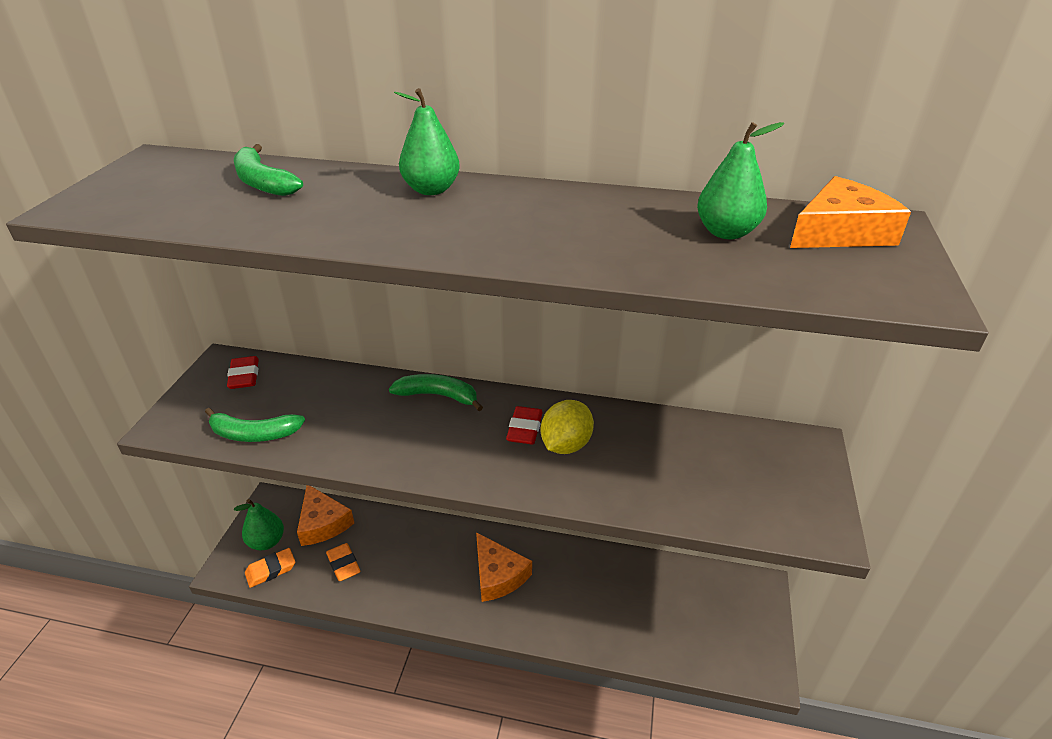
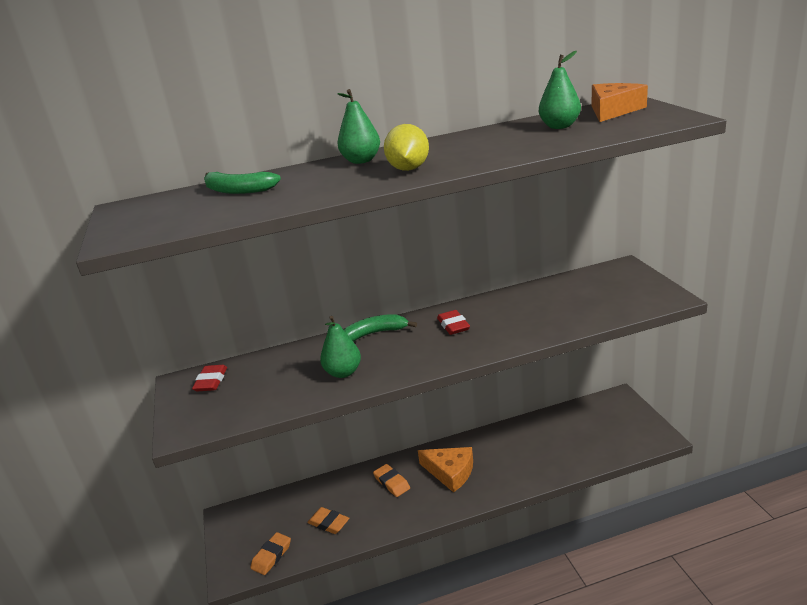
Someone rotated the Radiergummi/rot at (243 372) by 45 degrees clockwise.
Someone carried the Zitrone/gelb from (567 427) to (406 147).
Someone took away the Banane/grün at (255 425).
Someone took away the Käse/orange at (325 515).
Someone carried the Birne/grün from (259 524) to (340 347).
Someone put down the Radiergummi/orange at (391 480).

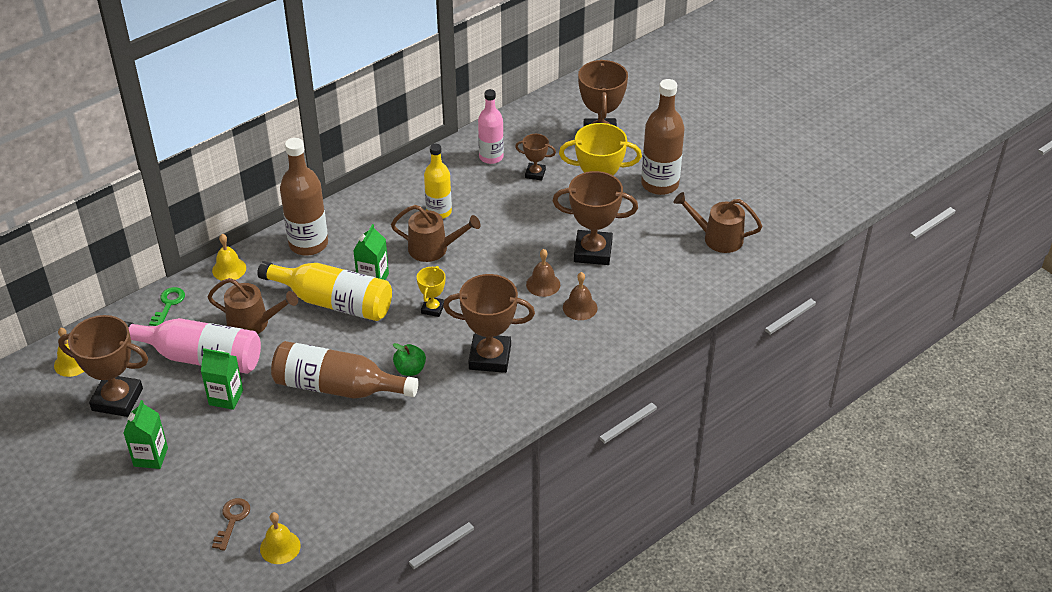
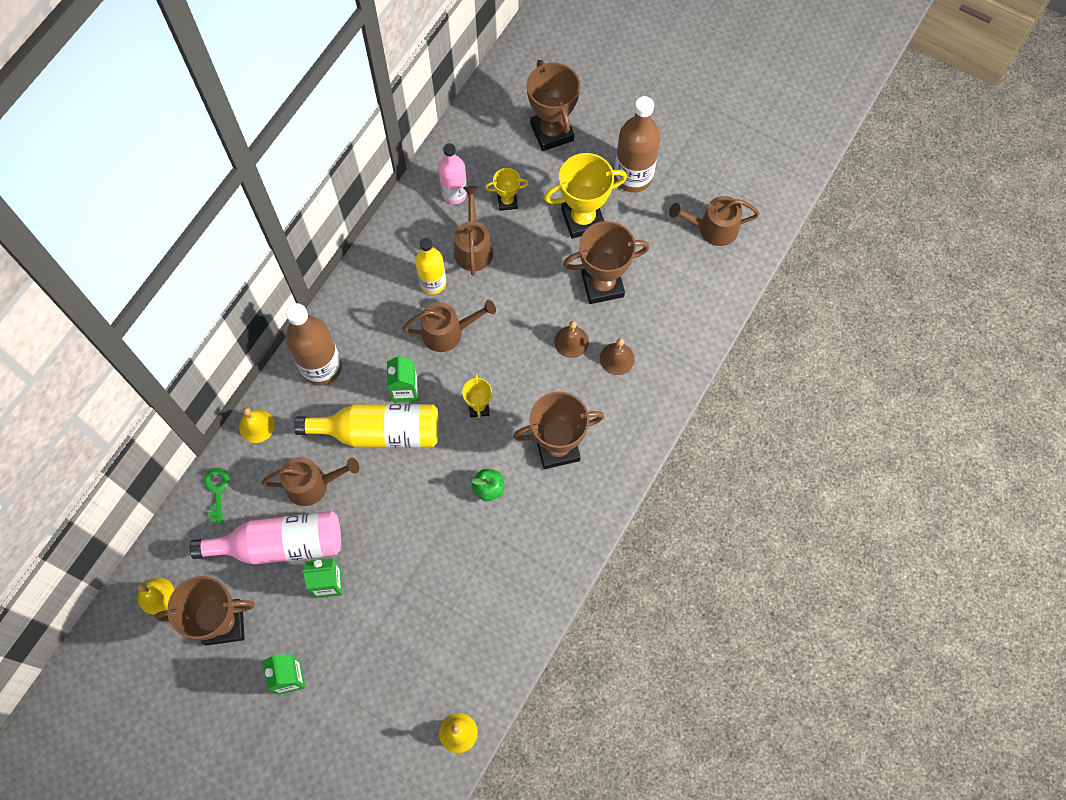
Someone repainted the Pokal/braun at (535 157), which became the Pokal/gelb at (507 189).
Someone took away the Flasche/braun at (345 370).
Someone took away the Schlüssel/braun at (231 524).
Someone put down the Gießkanne/braun at (473 231).

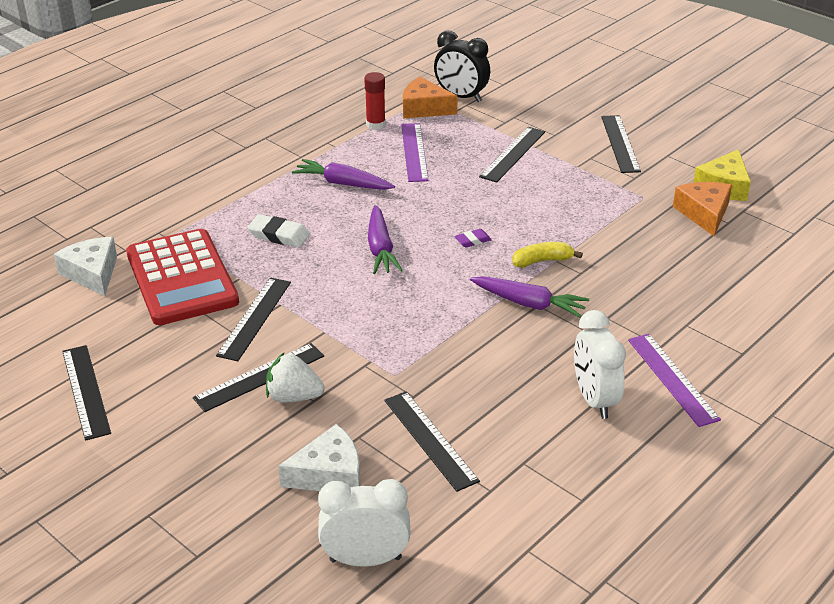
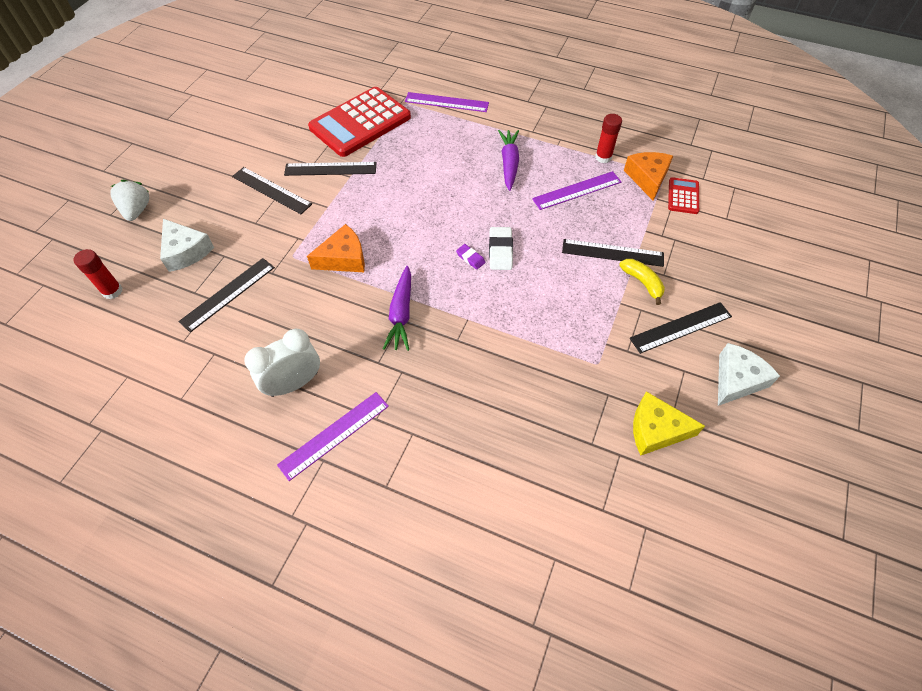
Someone swapped the Wecker/schwarz at (462 66) for the Taschenrechner/rot at (683 195).
Someone carried the Käse/orange from (702 209) to (336 248).
Someone took away the Karotte/lila at (385 239).
Someone carried the Radiergummi/weiß from (278 230) to (501 248).
Someone carried the Käse/weiß from (85 266) to (749 374).
Someone carried the Banane/gelb from (547 255) to (642 282).
Someone took away the Lineal/schwarz at (86 393).
Someone carried the Erdbeere/weiß from (295 377) to (130 200).
Someone swapped the Wecker/weiß at (364 523) for the Klebestift/rot at (98 274).
Someone put down the Lineal/lila at (447 102).

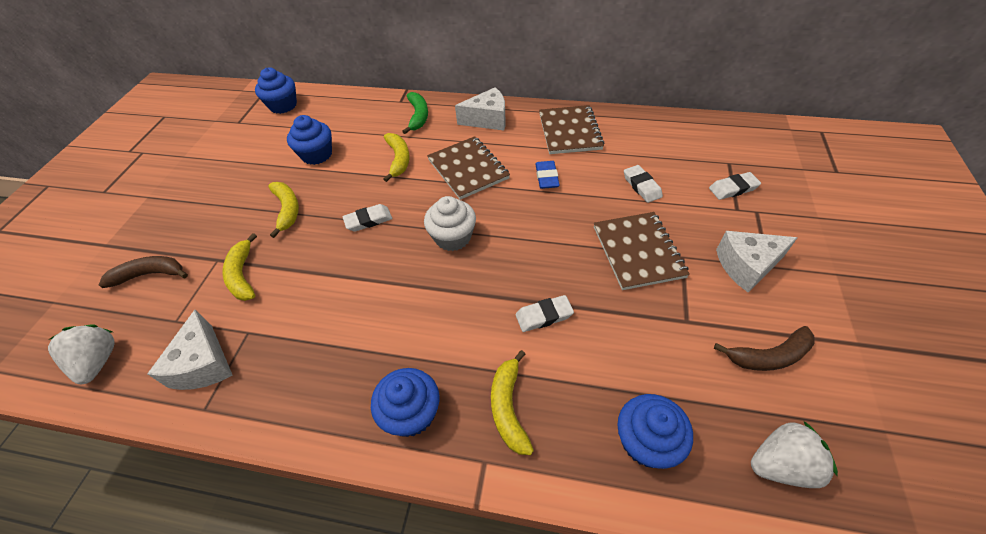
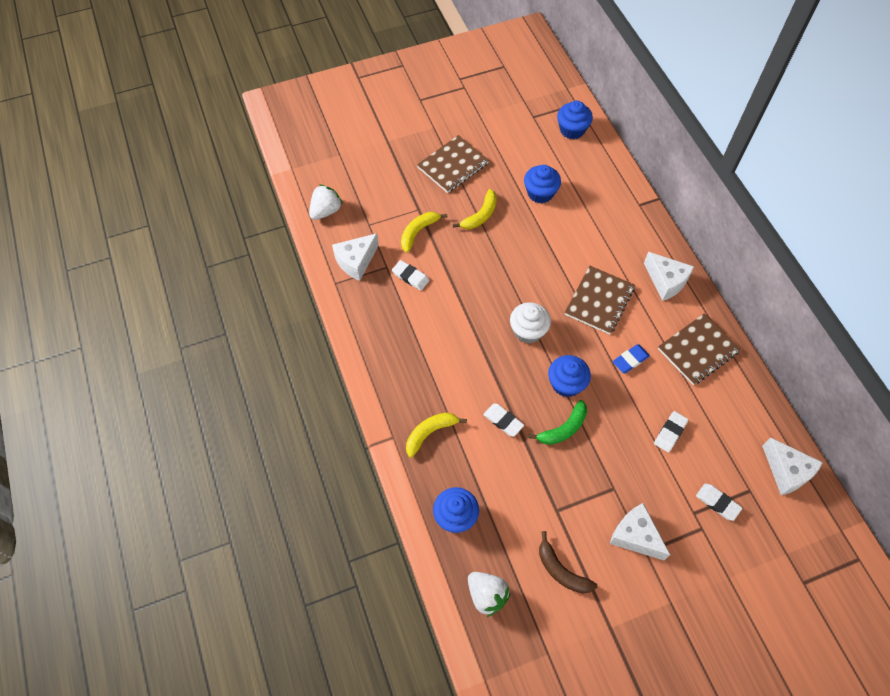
Someone carried the Banane/grün from (415 113) to (557 422).
Someone took away the Banane/gelb at (396 157).
Someone carried the Radiergummi/weiß from (367 218) to (410 275).
Someone carried the Notizbuch/braun from (642 251) to (453 164).
Someone took away the Banane/braun at (143 272).
Someone carried the Muffin/blau from (405 402) to (569 376).
Someone put down the Käse/weiß at (792 466).

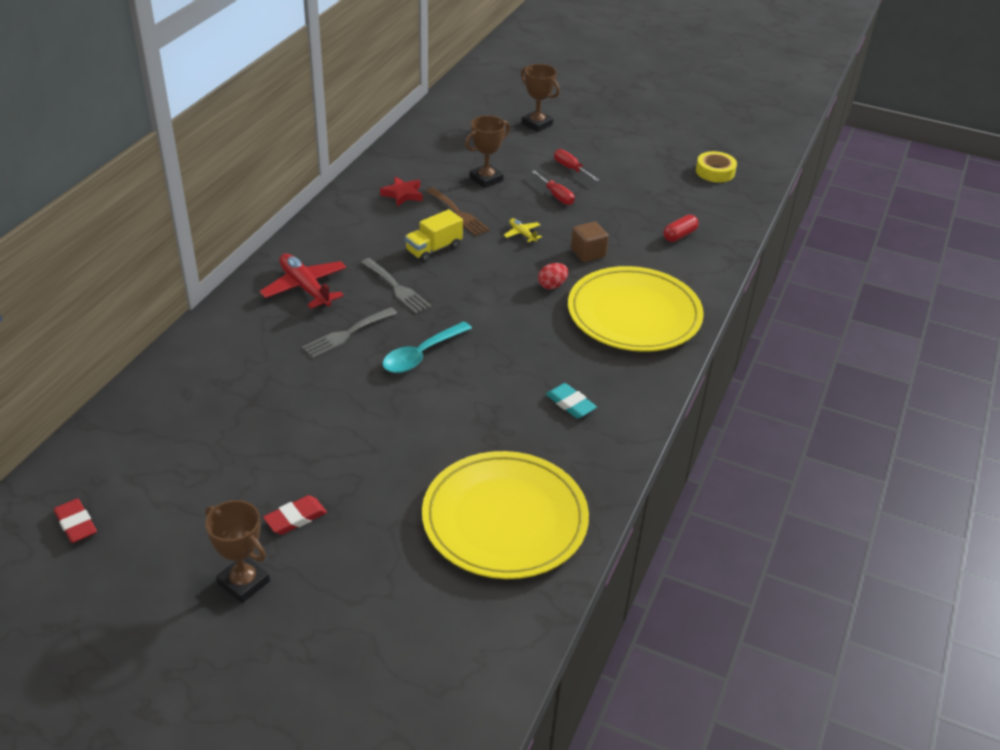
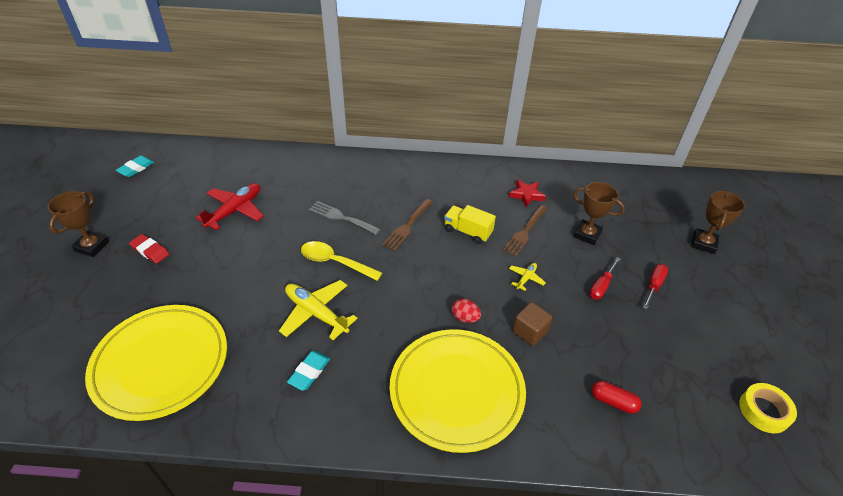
Someone carried the Flugzeug/rot from (303 281) to (230 206).
Someone repainted the Gabel/grau at (396 286), which became the Gabel/braun at (407 225).
Someone repainted the Löffel/türkis at (427 347), which became the Löffel/gelb at (341 261).
Someone repainted the Radiergummi/rot at (75 521), which became the Radiergummi/türkis at (135 166).
Someone put down the Flugzeug/gelb at (318 310).

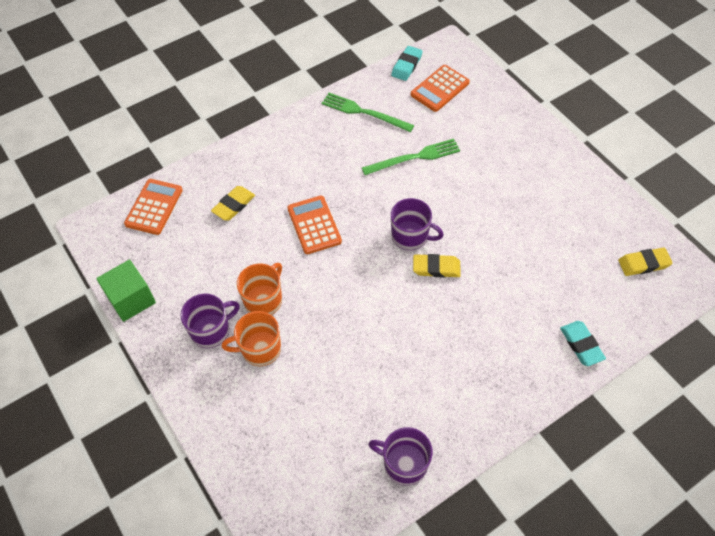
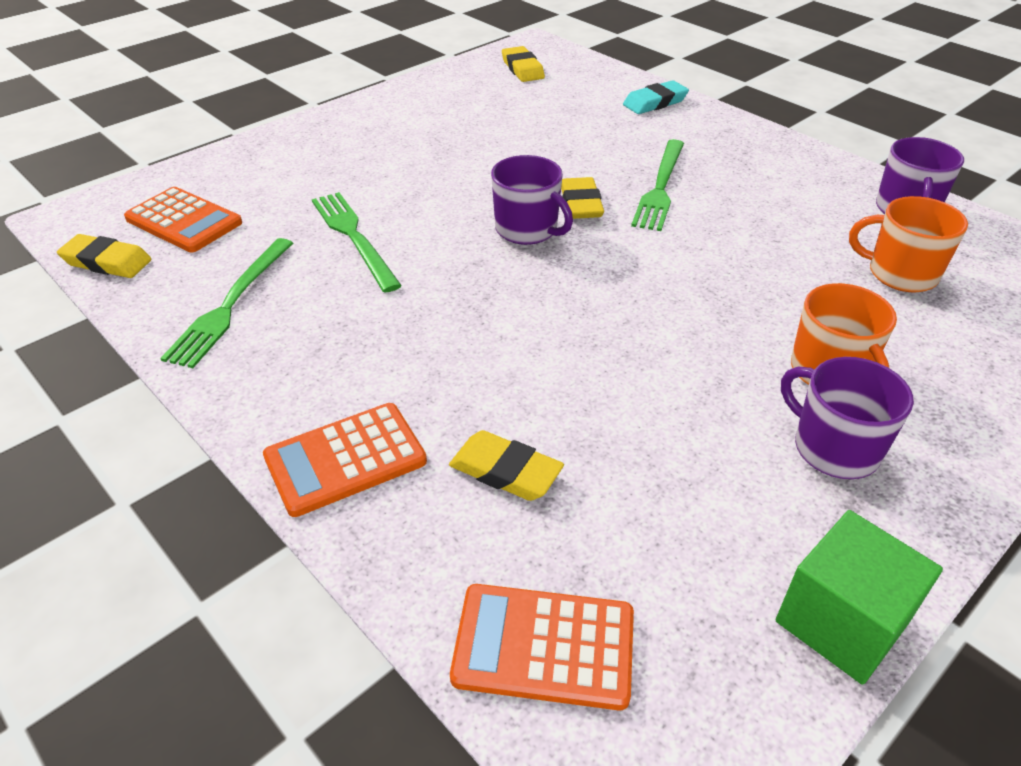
Someone repainted the Radiergummi/türkis at (407 63), which became the Radiergummi/gelb at (104 256).
Someone carried the Taschenrechner/orange from (314 225) to (345 460).
Someone rotated the Tasse/lila at (417 224) by 120 degrees clockwise.
Someone carried the Tasse/orange from (259 289) to (908 244).
Someone put down the Gabel/grün at (657 185).

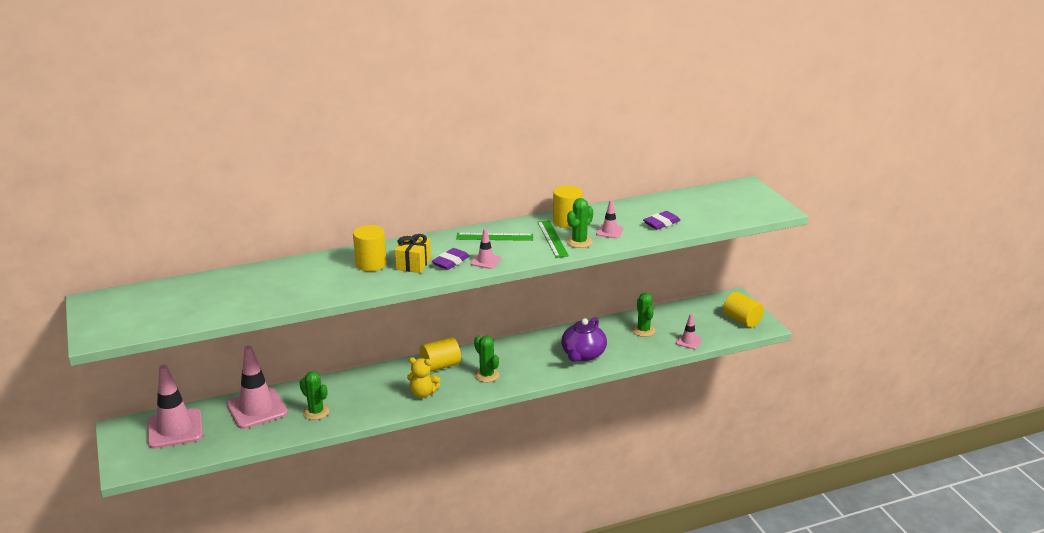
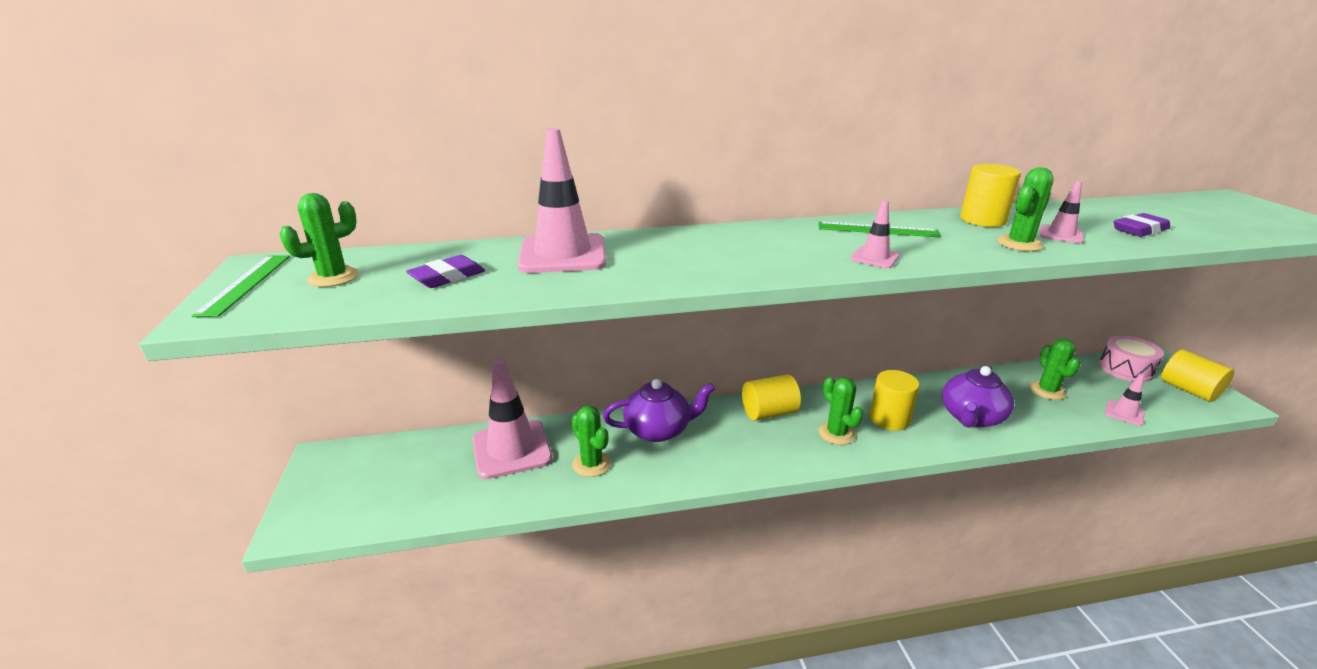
Someone carried the Lineal/grün from (553 239) to (241 286).
Someone carried the Vollzylinder/gelb from (370 248) to (895 400).
Someone took away the Geschenk/gelb at (413 253).
Someone carried the Radiergummi/lila from (451 259) to (445 271).
Someone took away the Teddybär/gelb at (423 377).
Someone carried the Leitkegel/rosa from (175 407) to (562 200).
Someone put down the Kaktus/grün at (319 240).
Someone put down the Trommel/rosa at (1131 358).
Someone put down the Teekanne/lila at (659 410).

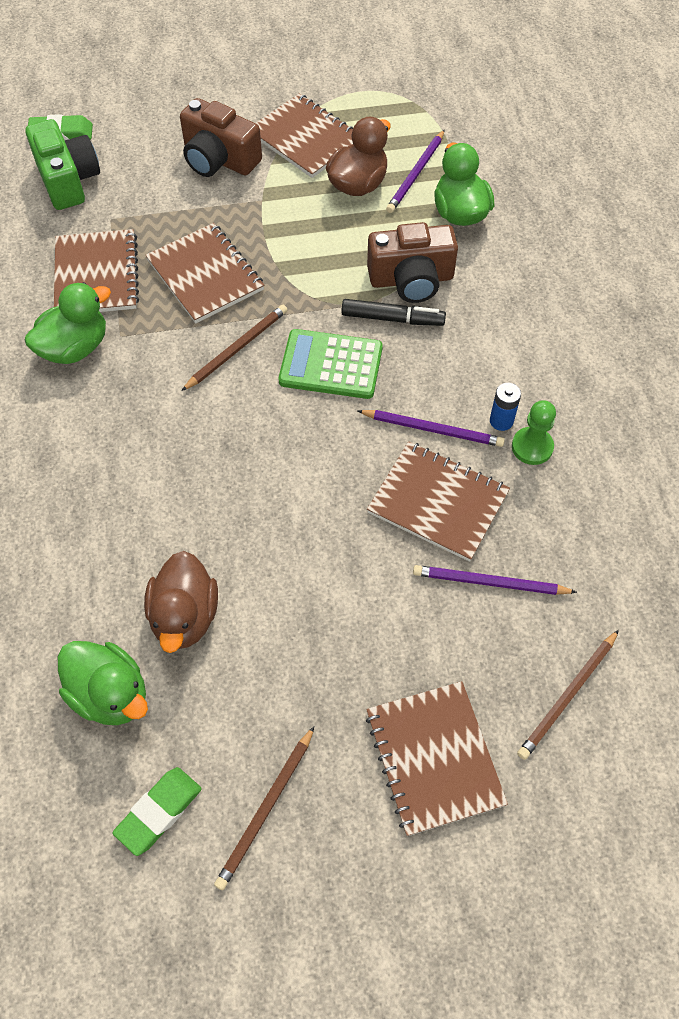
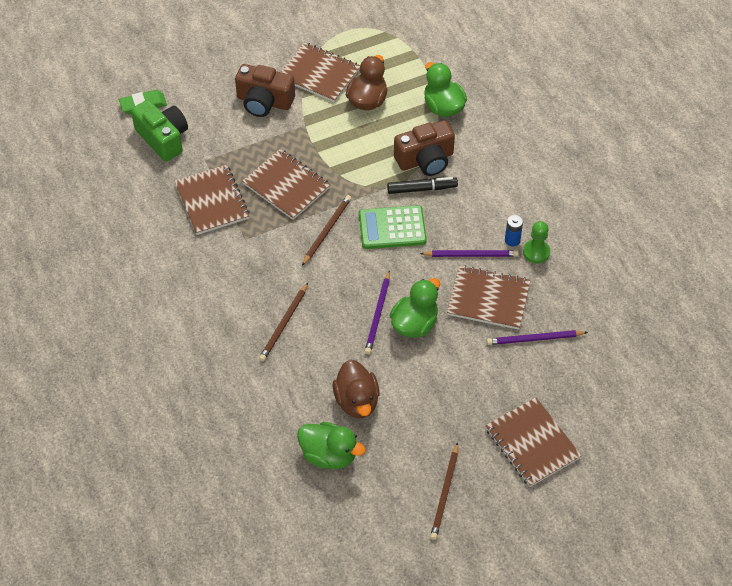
Someone carried the Bleistift/lila from (415 171) to (377 312).
Someone carried the Ente/grün from (68 323) to (415 308).
Someone carried the Bleistift/braun from (568 695) to (283 322).
Someone took away the Radiergummi/grün at (157 811).

